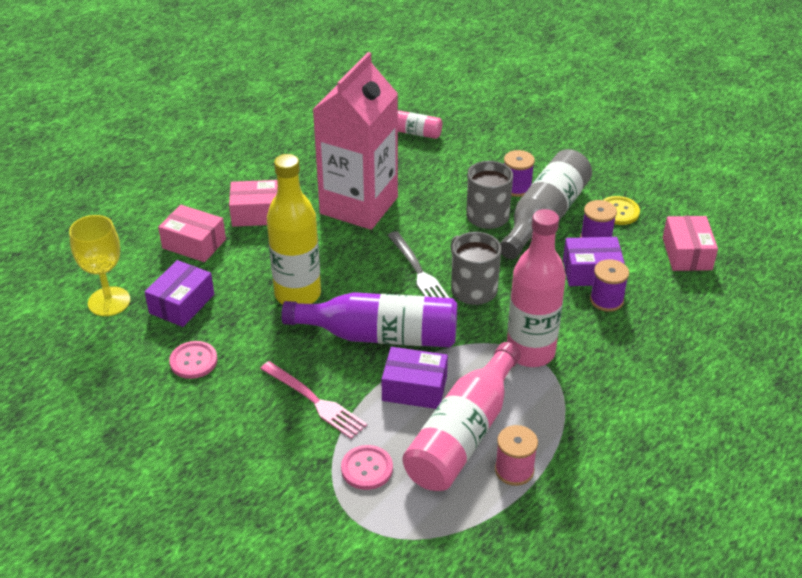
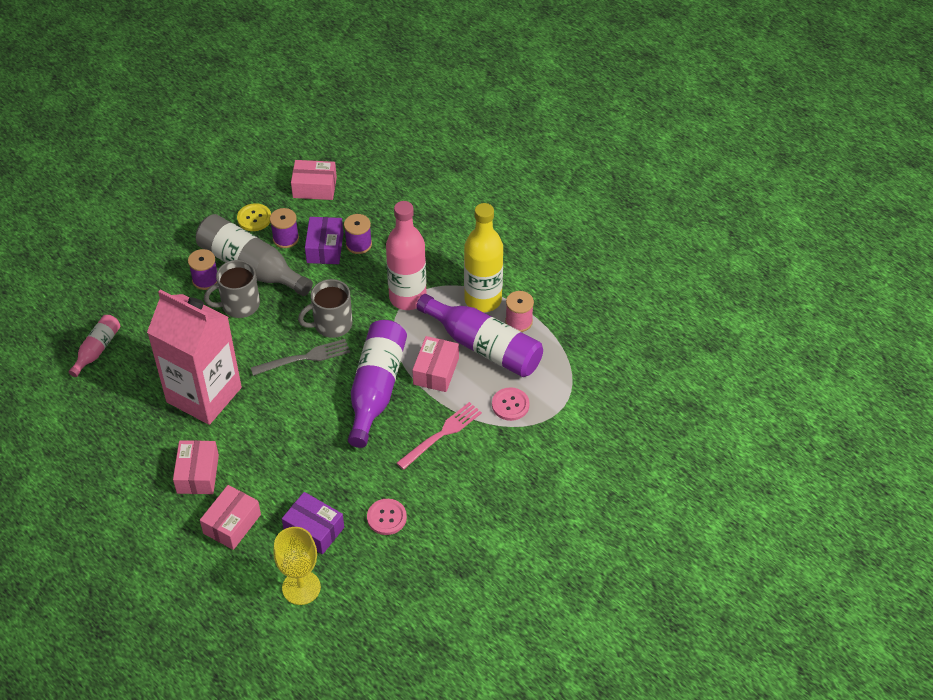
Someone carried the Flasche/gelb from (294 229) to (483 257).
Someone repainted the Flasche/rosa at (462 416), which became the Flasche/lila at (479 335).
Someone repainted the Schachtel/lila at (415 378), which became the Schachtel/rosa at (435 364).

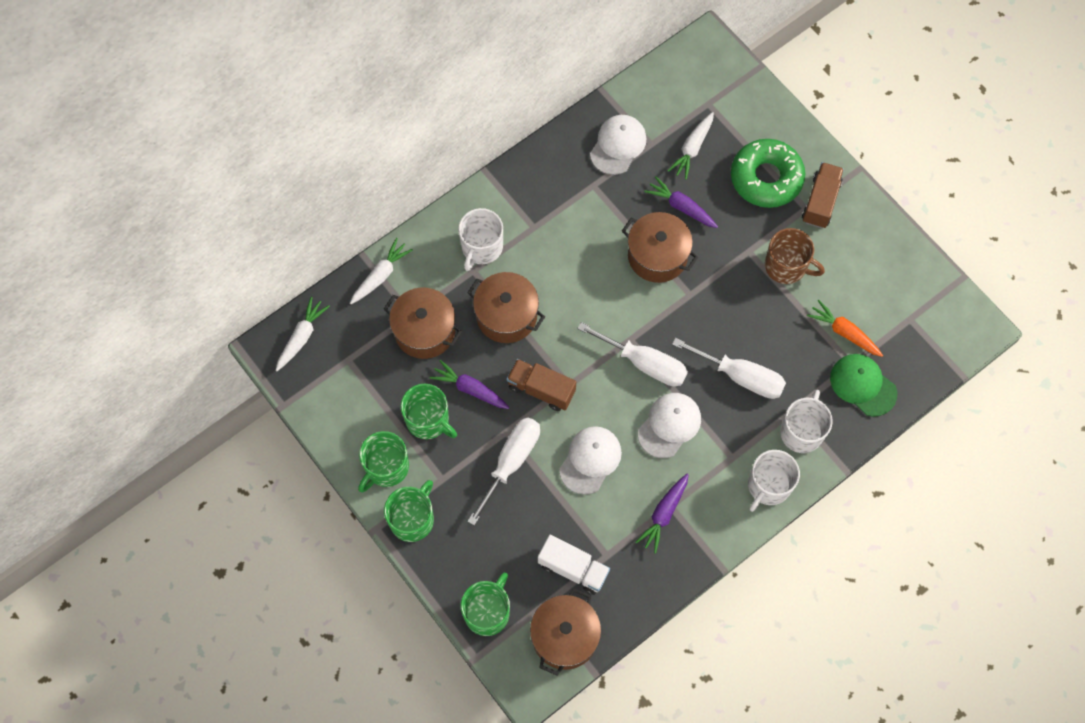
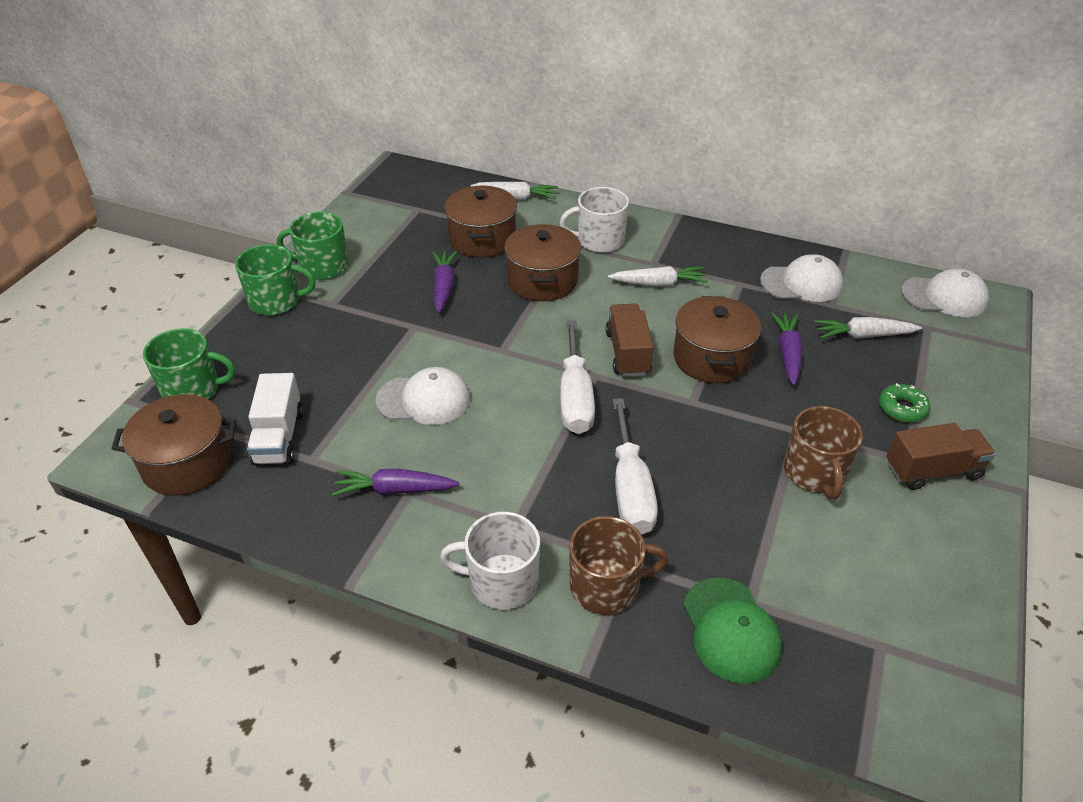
Someone scaled the Donut/grün at (768 173) by 0.47.
Someone carried the Karotte/weiß from (303 334) to (658 276).
Someone took away the Karotte/orange at (845 328).
Someone rotated the Kappe/grün at (863 385) by 150 degrees clockwise.
Someone carried the Lastwagen/braun from (541 385) to (629 340).
Someone took away the Tasse/grün at (429 411).
Someone repainted the Tasse/weiß at (806 421), which became the Tasse/braun at (618 565).
Someone carried the Kappe/weiß from (669 425) to (945 293).
Someone took away the Schraubenzieher/weiß at (503 471).

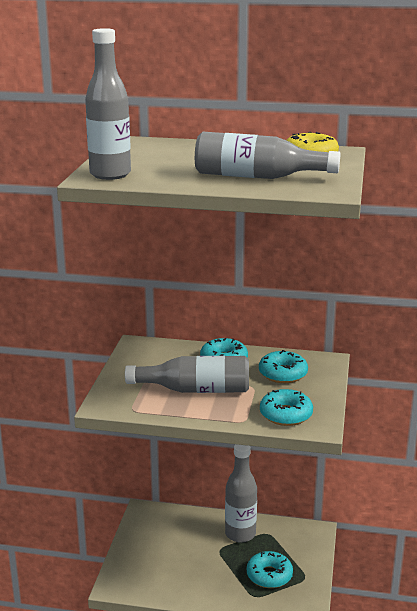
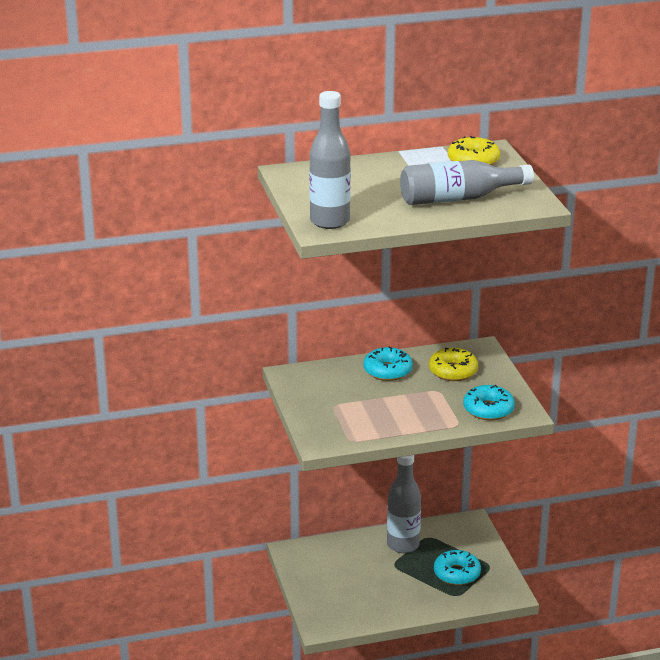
Someone repainted the Donut/türkis at (283 366), which became the Donut/gelb at (453 364).
Someone took away the Flasche/grau at (187 374).

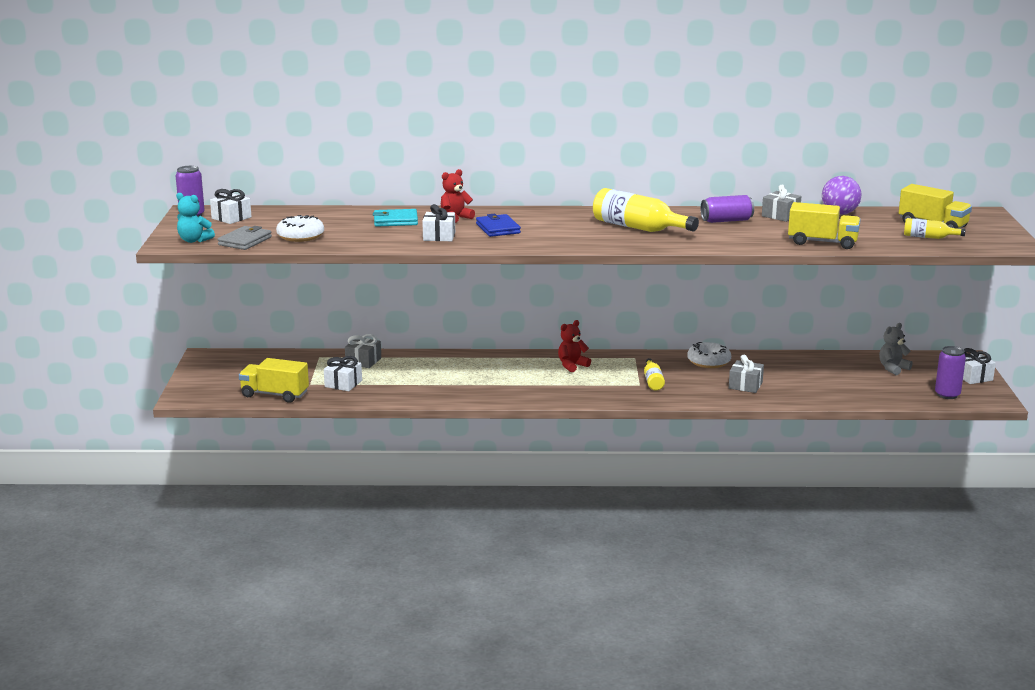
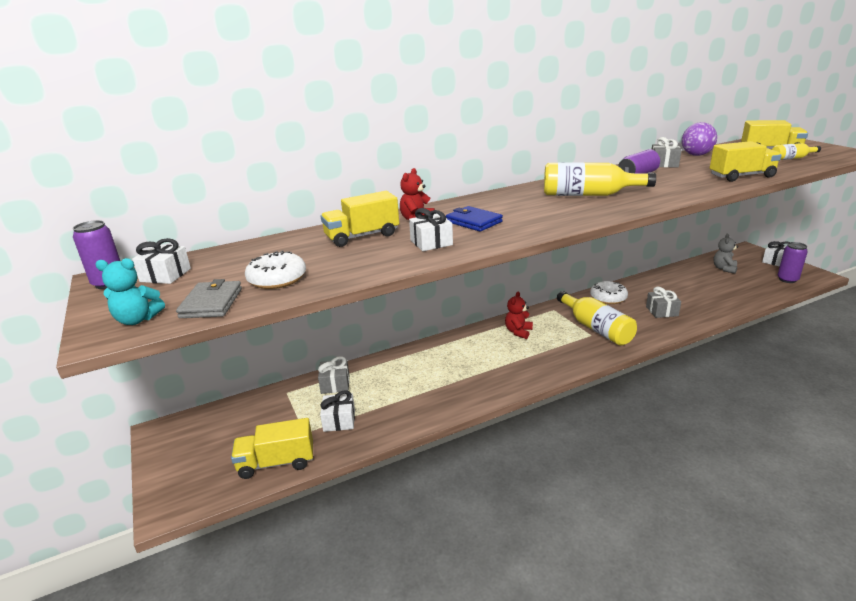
Someone swapped the Geldbörse/türkis at (395 218) for the Lastwagen/gelb at (360 219).
Someone scaled the Flasche/gelb at (654 374) by 1.92.

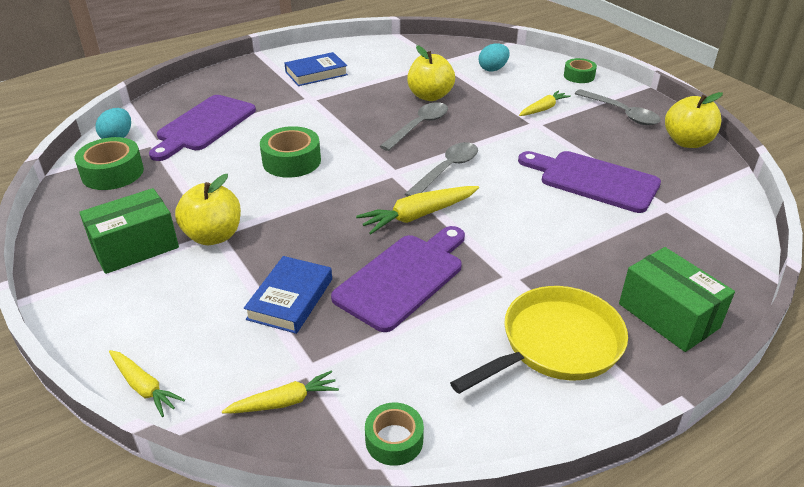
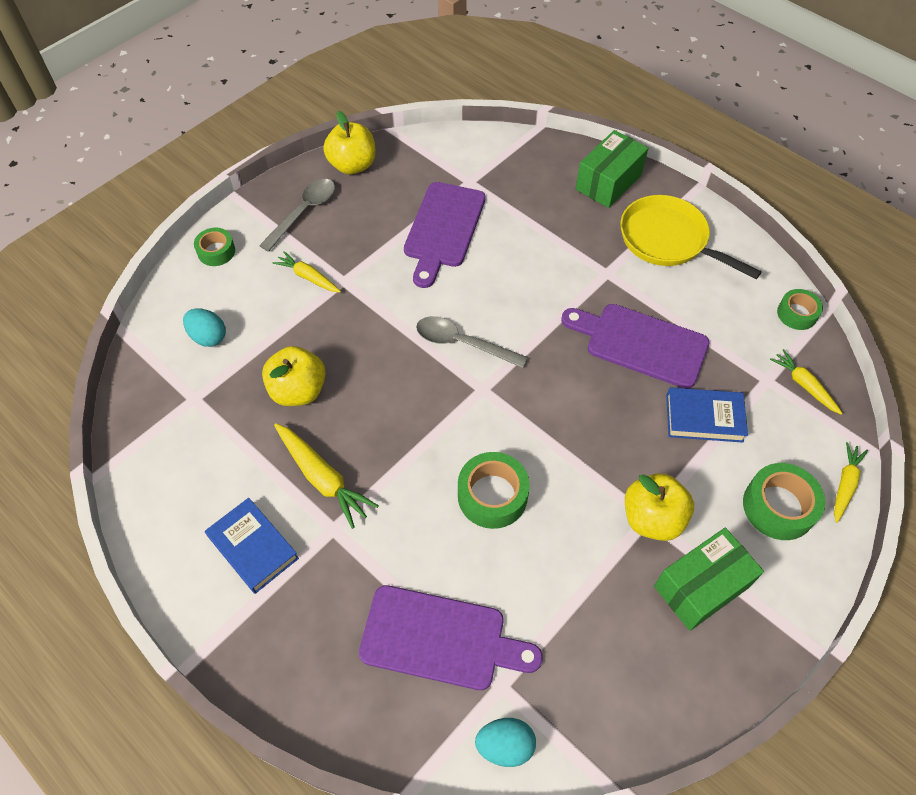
Someone took away the Löffel/grau at (413 126).
Someone carried the Klebeband/grün from (109 163) to (784 501).
Someone carried the Karotte/gelb from (417 210) to (326 476).
Someone rotated the Schachtel/grün at (129 231) by 75 degrees counterclockwise.

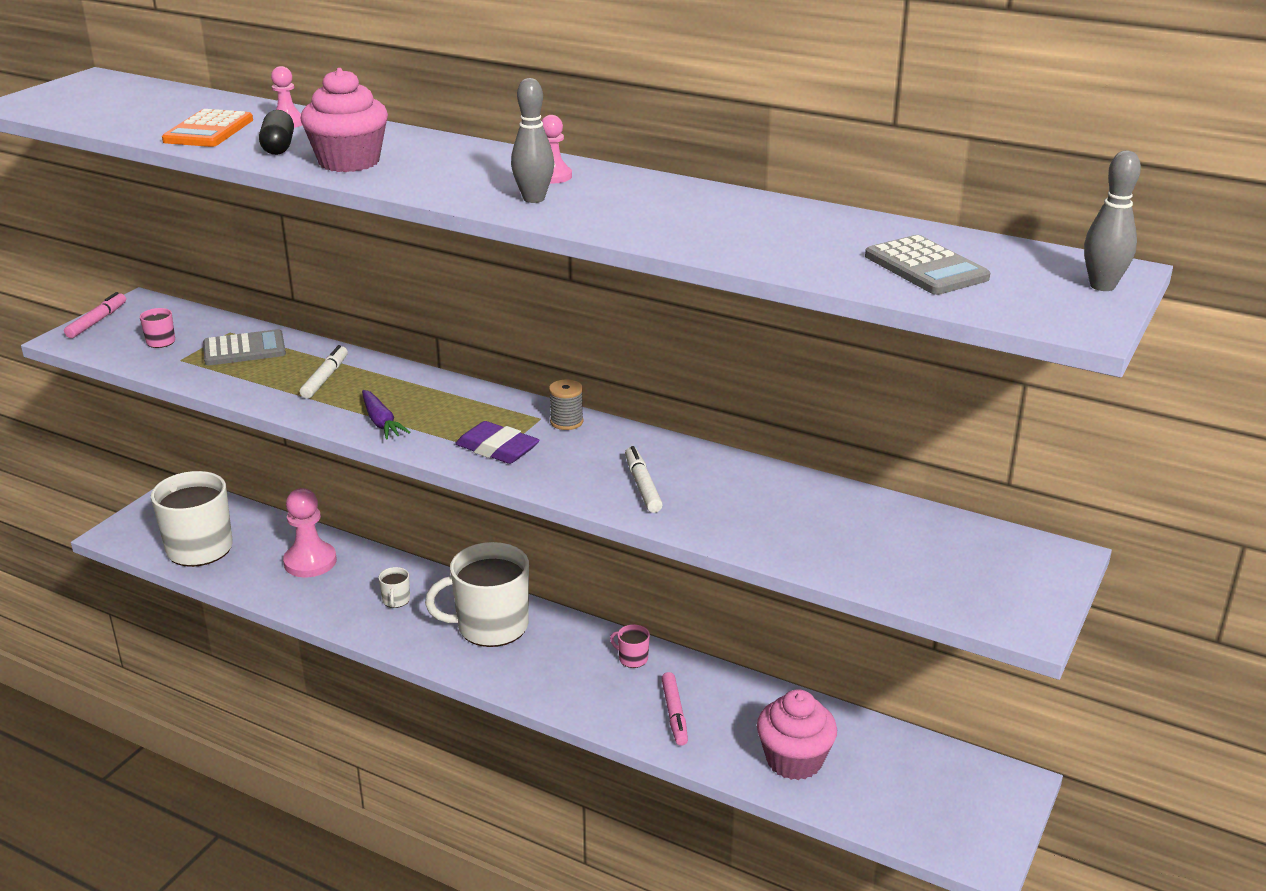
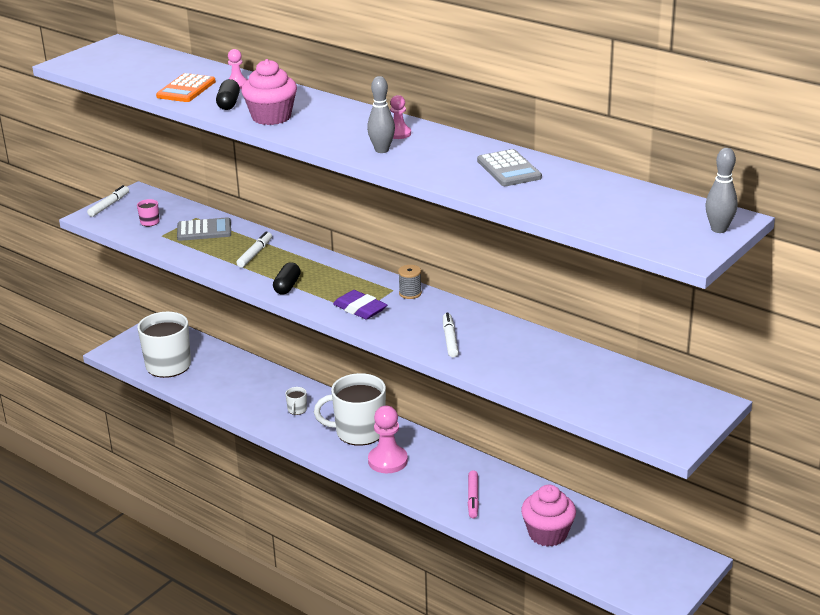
Someone carried the Taschenrechner/grau from (927 265) to (509 167).
Someone repainted the Filzstift/rosa at (95 315), which became the Filzstift/weiß at (108 201).
Someone swapped the Karotte/lila at (386 415) for the Kapsel/schwarz at (287 278).
Someone carried the Bauer/rosa from (310 532) to (388 439).
Someone took away the Tasse/rosa at (630 646).

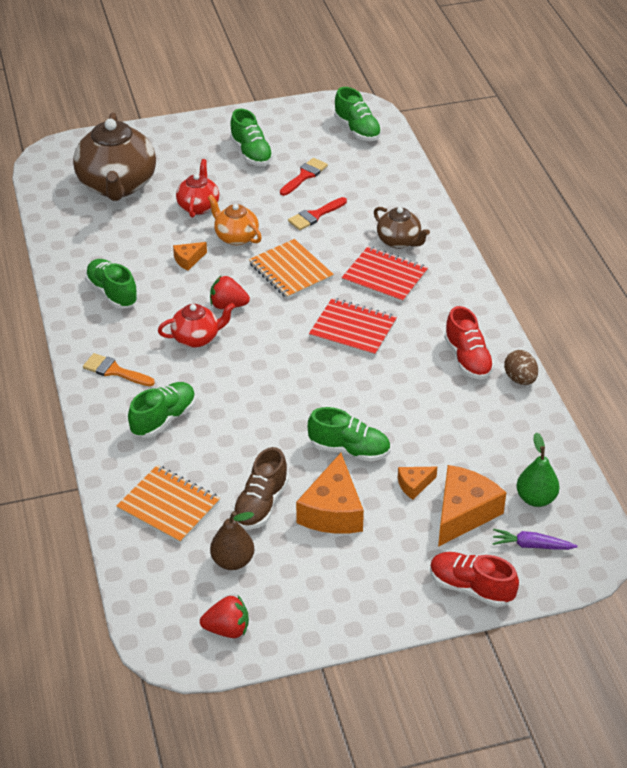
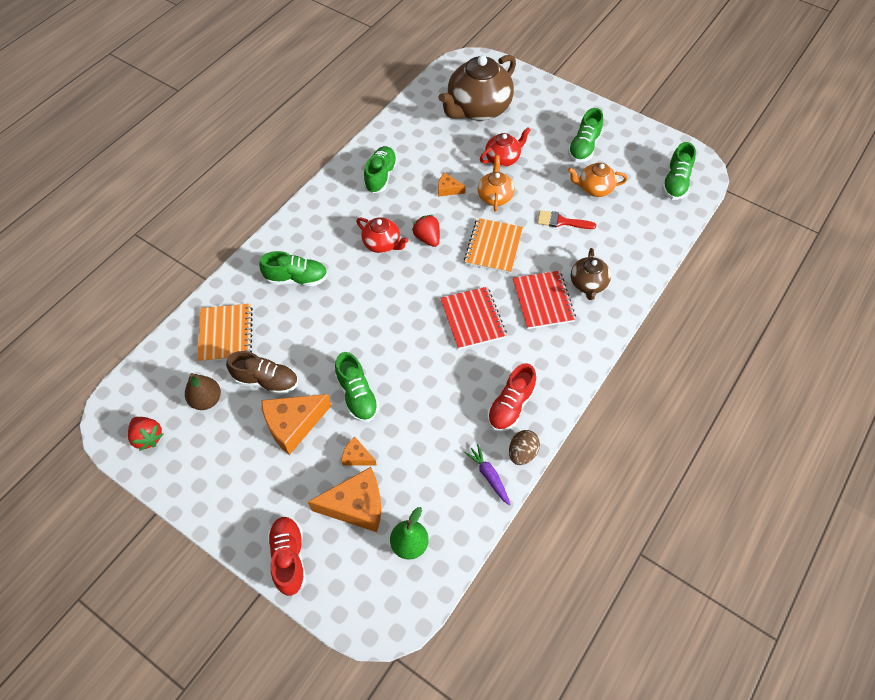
Someone swapped the Pinsel/rot at (304 177) for the Teekanne/orange at (597 180).
Someone took away the Pinsel/orange at (119 369).
Someone rotated the Schuh/braun at (260 488) by 150 degrees counterclockwise.
Someone carried the Karotte/lila from (535 539) to (487 475).

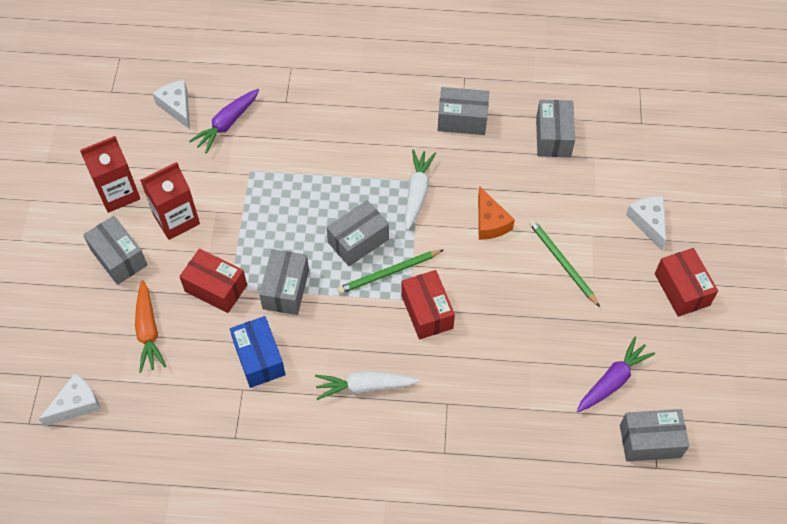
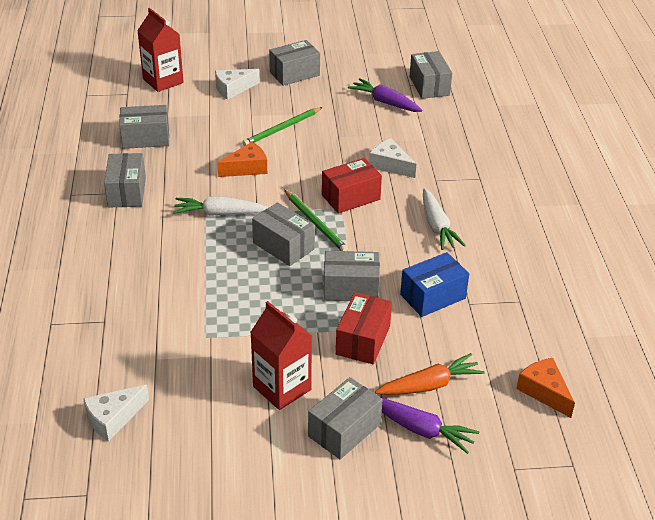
Someone carried the Karotte/lila from (224 121) to (430 425).
Someone carried the Getränkekarton/rot from (110 174) to (160 50).
Someone repainted the Schachtel/rot at (686 282), which became the Schachtel/grau at (294 63).
Someone carried the Käse/weiß from (70 400) to (392 158).
Someone put down the Käse/orange at (545 388).

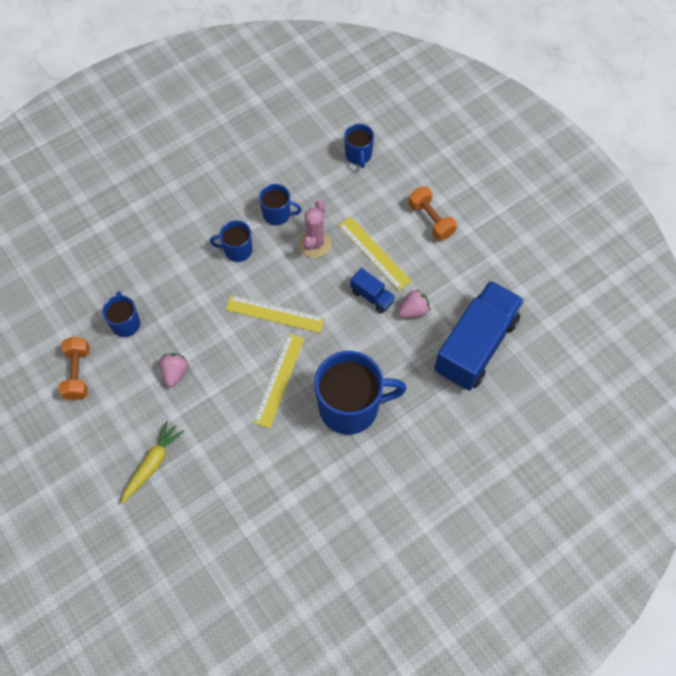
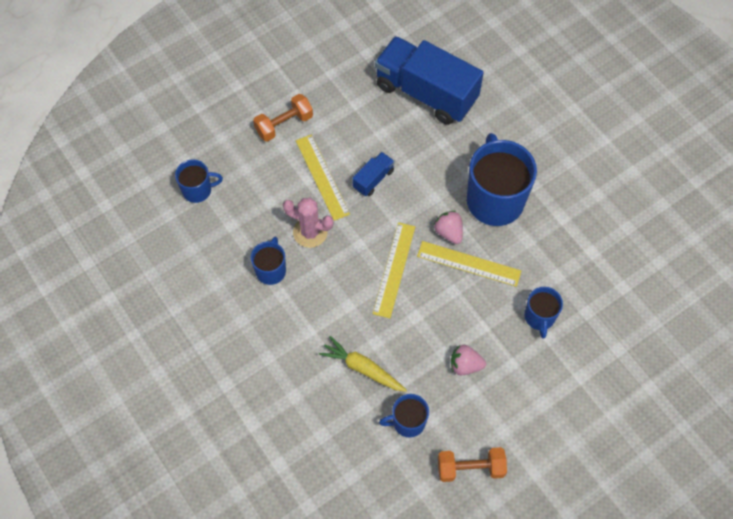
Someone rotated the Lineal/gelb at (375 254) by 75 degrees counterclockwise.
Someone carried the Tasse/blau from (231 241) to (543 313).
Someone carried the Erdbeere/rosa from (414 303) to (448 227).
Someone carried the Karotte/gelb from (152 462) to (363 364).

